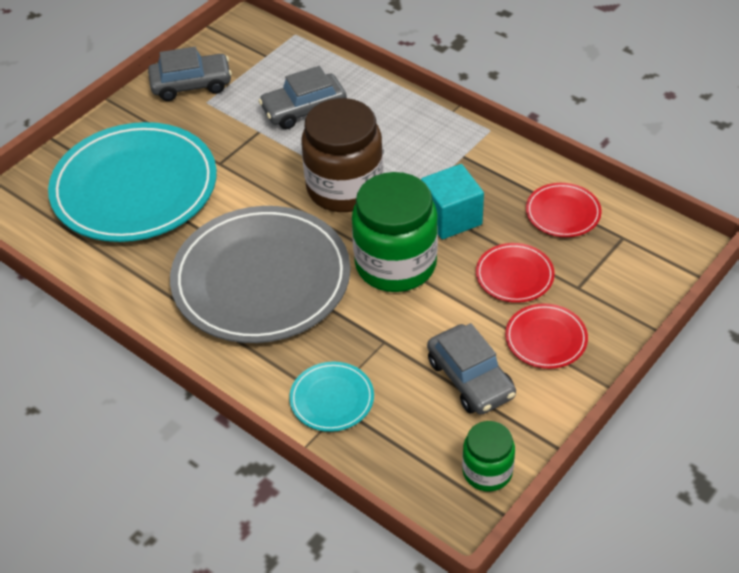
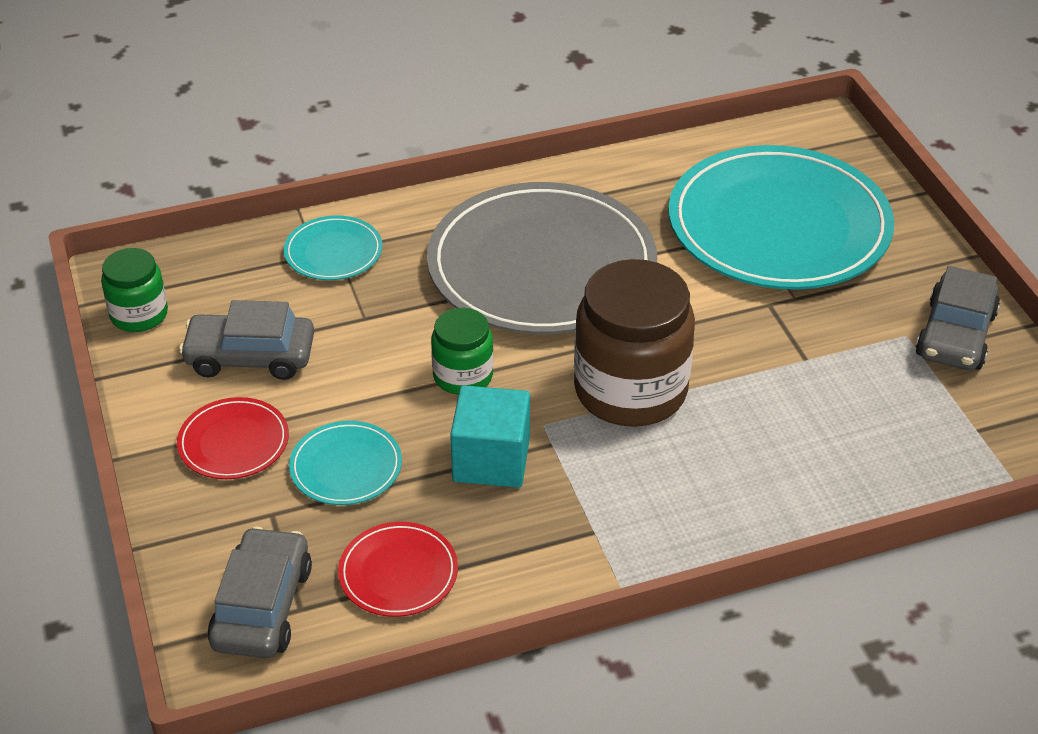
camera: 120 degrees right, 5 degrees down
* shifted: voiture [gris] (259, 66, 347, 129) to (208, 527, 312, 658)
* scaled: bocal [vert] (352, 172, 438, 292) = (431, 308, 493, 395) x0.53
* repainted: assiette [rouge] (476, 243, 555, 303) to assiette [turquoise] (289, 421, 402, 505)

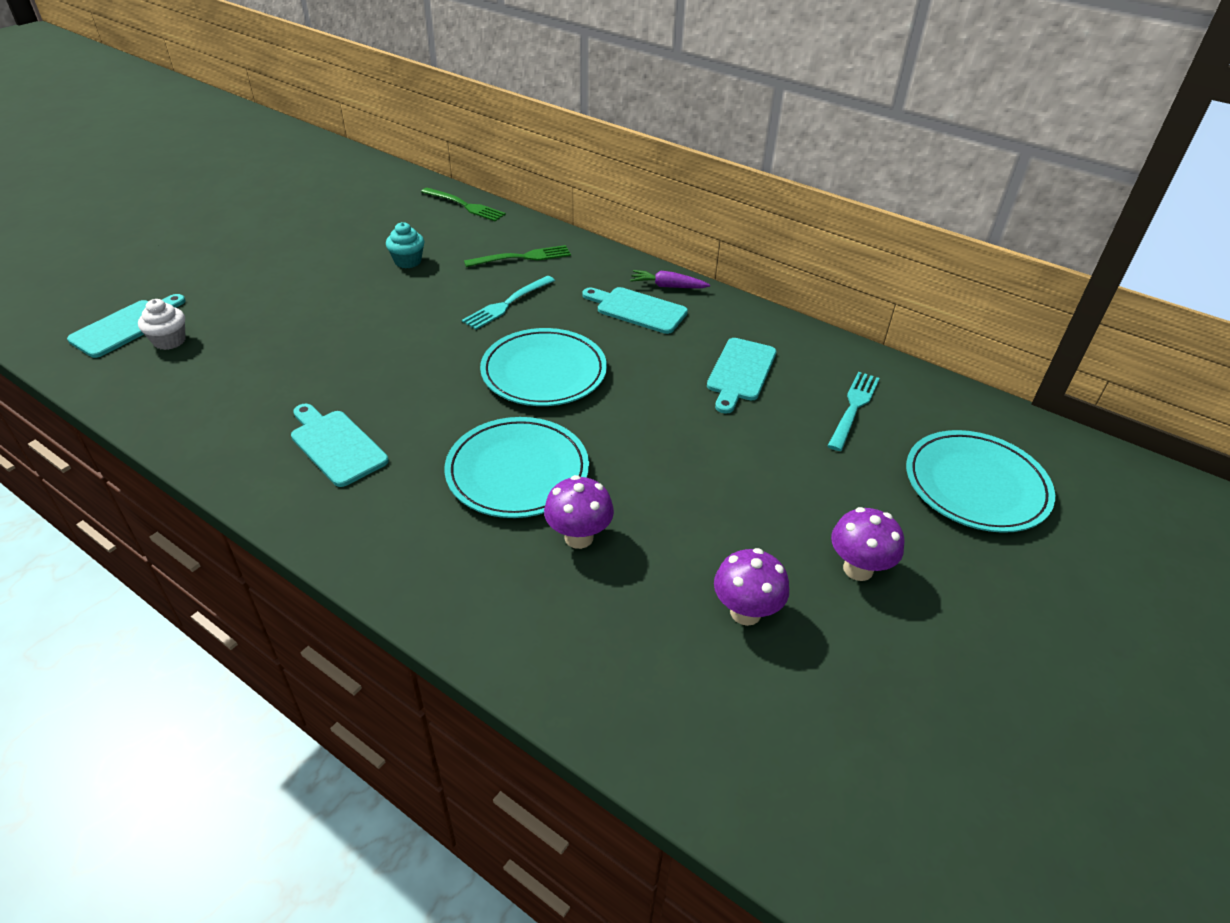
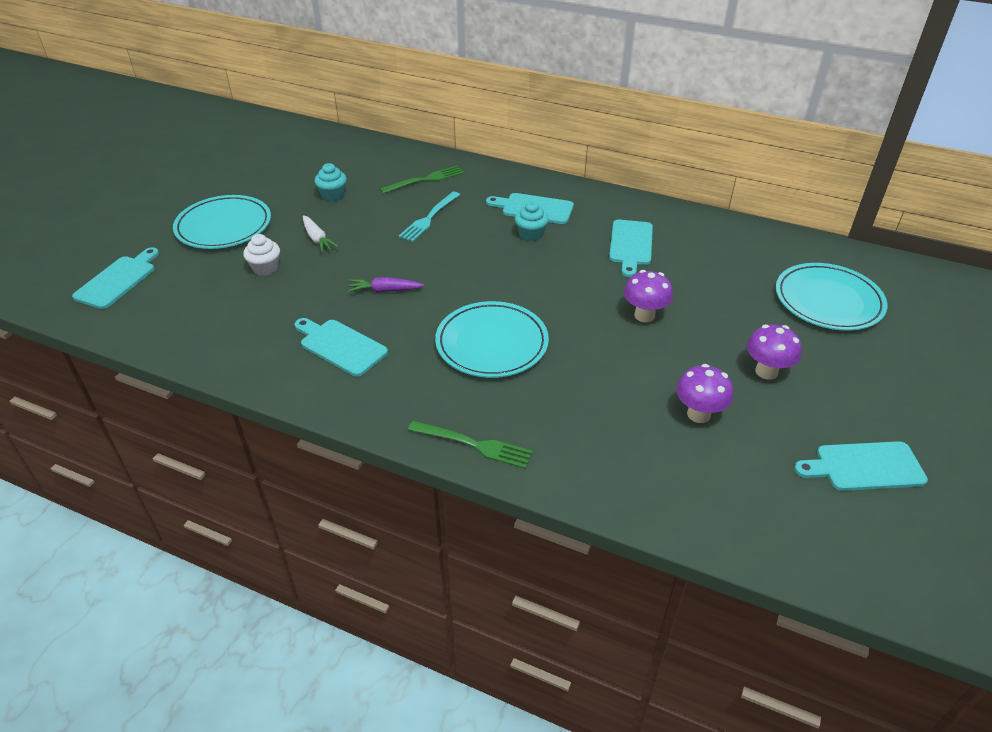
camera: 10 degrees left, 0 degrees up
* shifted: fourchette [vert] (421, 188, 506, 221) to (408, 421, 533, 469)
* shifted: carotte [violet] (630, 270, 710, 288) to (348, 277, 424, 293)
* shifted: muffin [blanc] (138, 299, 186, 350) to (243, 234, 280, 276)
* shifted: assiette [turquoise] (480, 328, 607, 406) to (173, 195, 271, 249)
* gone: fourchette [turquoise] (828, 372, 880, 451)
* shifted: champignon [violet] (544, 475, 614, 549) to (624, 270, 673, 322)
* new: muffin [turquoise] (515, 201, 549, 241)
* new: carotte [blanc] (303, 215, 339, 253)
* new: planche à découper [turquoise] (794, 441, 928, 491)

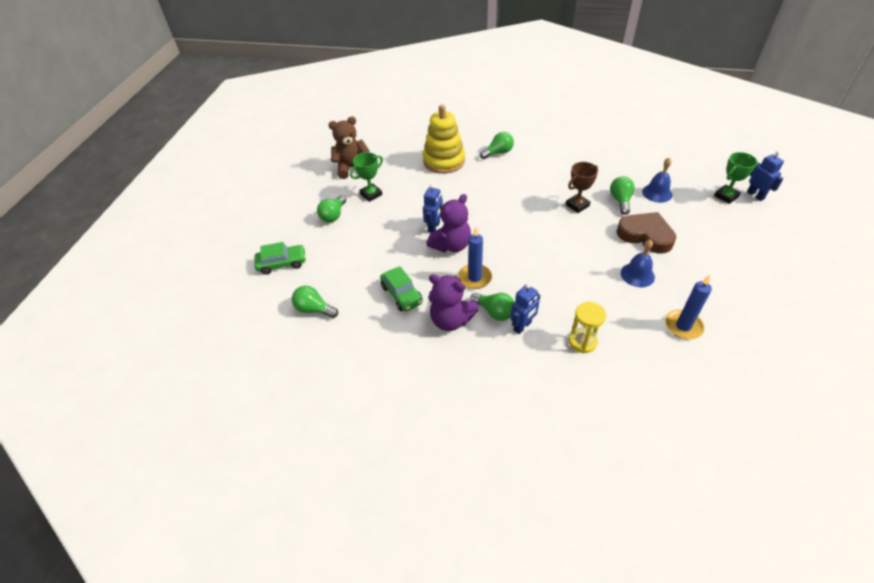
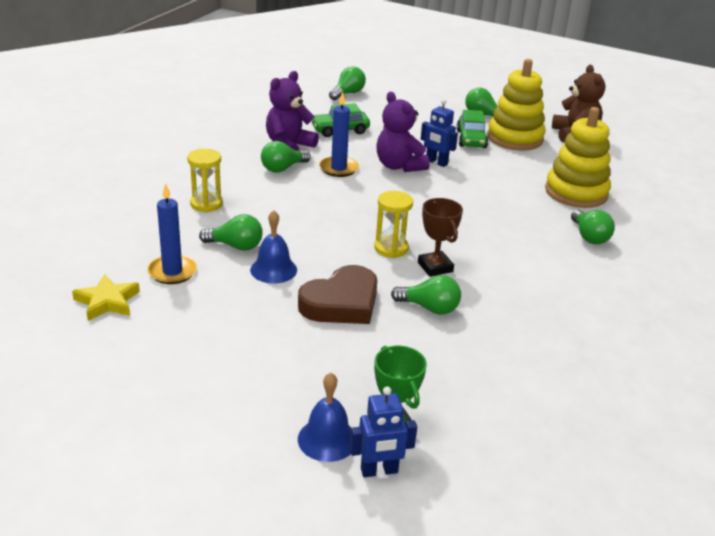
camera: 100 degrees right, 15 degrees down
* swapped: trophée [vert] (350, 152, 383, 202) to jouet à empiler [jaune] (487, 59, 546, 151)
* shifted: cloche [bleu] (642, 158, 672, 203) to (298, 373, 351, 462)
* shifted: voiture [vert] (254, 242, 306, 275) to (456, 110, 488, 148)
* gone: robot [bleu] (511, 284, 540, 334)
* new: sablier [jaune] (374, 191, 413, 258)
* new: ampoule [vert] (199, 214, 263, 251)
* new: étoile [jaune] (72, 274, 140, 321)

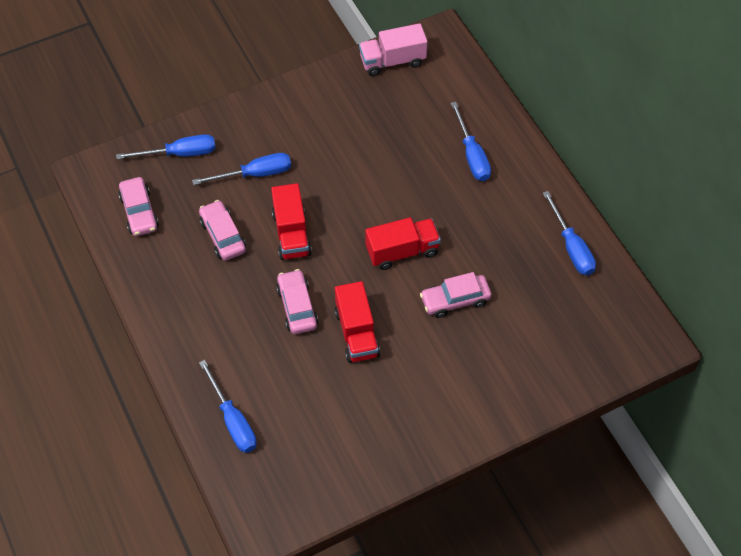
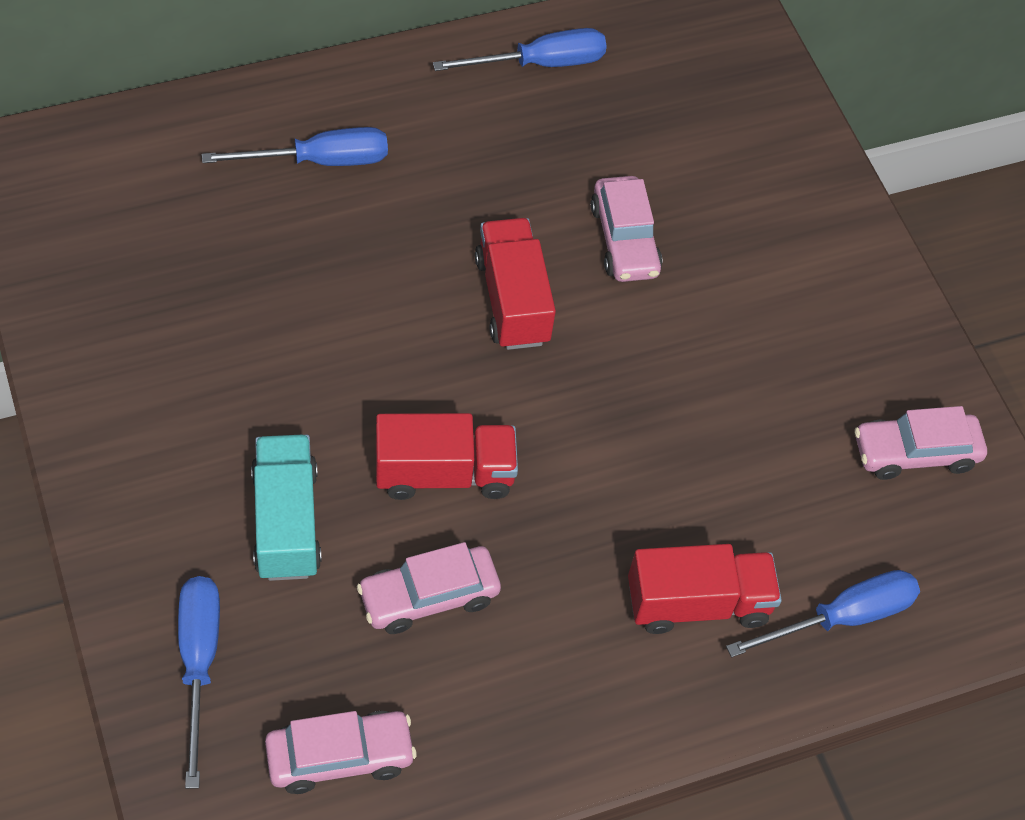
camera: 90 degrees left, 0 degrees up
* gone: camion [rose] (359, 23, 428, 76)
* swapped: tournevis [bleu] (192, 153, 291, 185) to camion [turquoise] (251, 435, 322, 581)
* shifted: voiture [rose] (276, 269, 318, 334) to (855, 406, 987, 480)
* shifted: camion [rouge] (335, 281, 380, 363) to (628, 544, 782, 634)

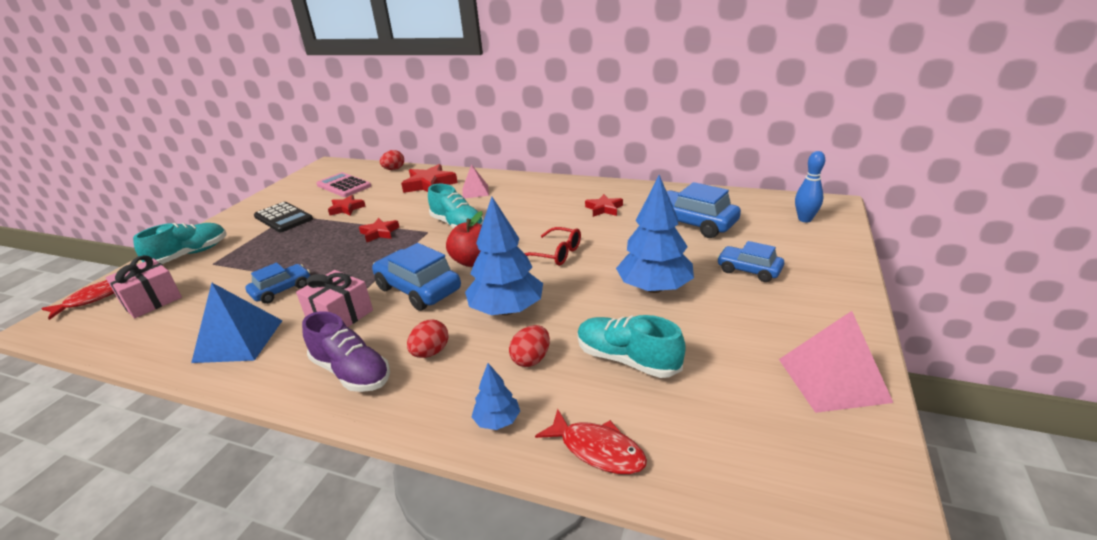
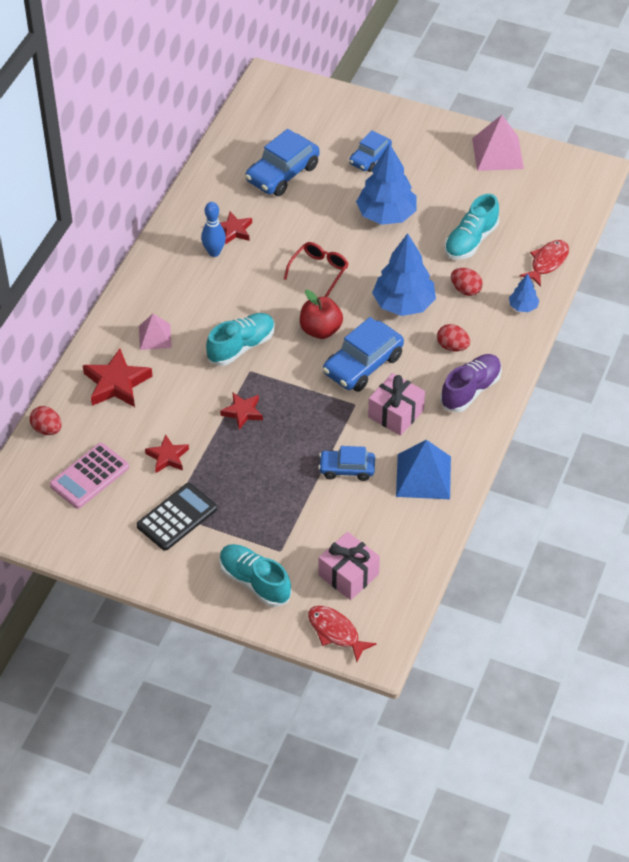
camera: 90 degrees left, 20 degrees up
* shifted: quille [bleu] (795, 151, 825, 222) to (201, 202, 226, 257)
* rotated: voiture [bleu] (245, 263, 310, 304) = (318, 446, 375, 481) 45 degrees counterclockwise

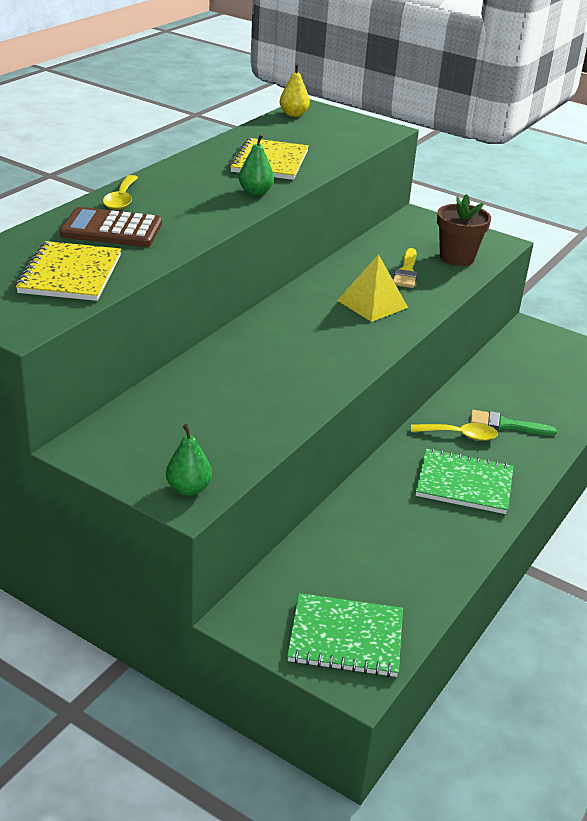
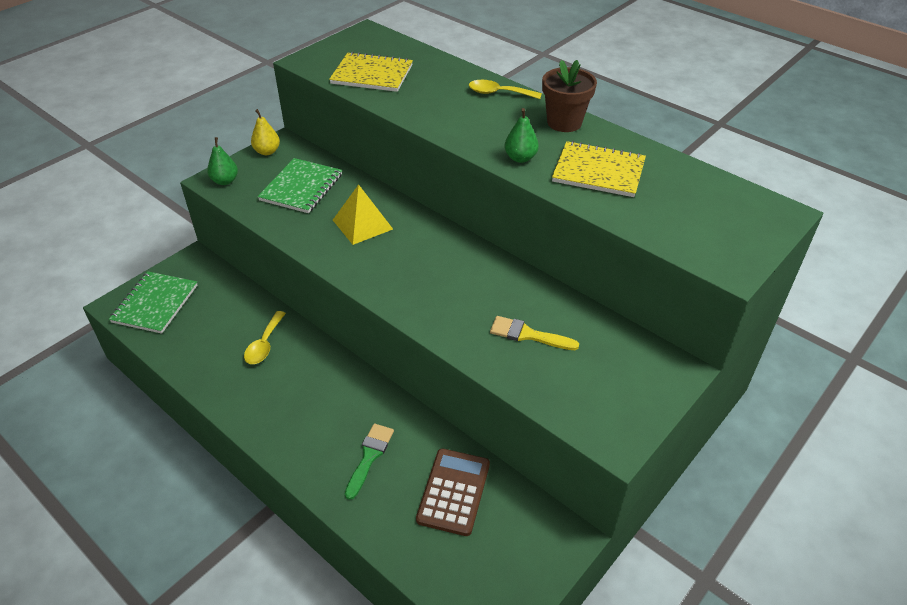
camera: 100 degrees right, 10 degrees up
* shifted: poire [jaune] (280, 63, 310, 117) to (251, 109, 280, 155)
* shifted: pot de fleurs [marron] (437, 194, 491, 266) to (542, 60, 597, 132)
* shifted: calculatrice [marron] (60, 207, 162, 247) to (416, 449, 490, 536)
* shifted: pyramide [jaune] (337, 254, 408, 322) to (333, 184, 393, 245)
* shifted: cuillère [jaune] (411, 423, 498, 441) to (244, 311, 286, 364)
* shifted: carnet [vert] (416, 449, 514, 514) to (258, 158, 342, 213)

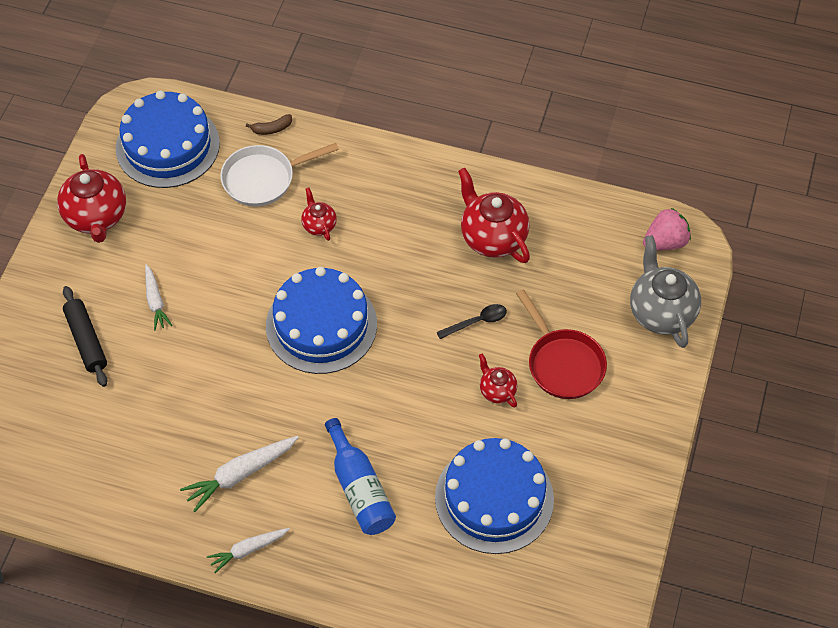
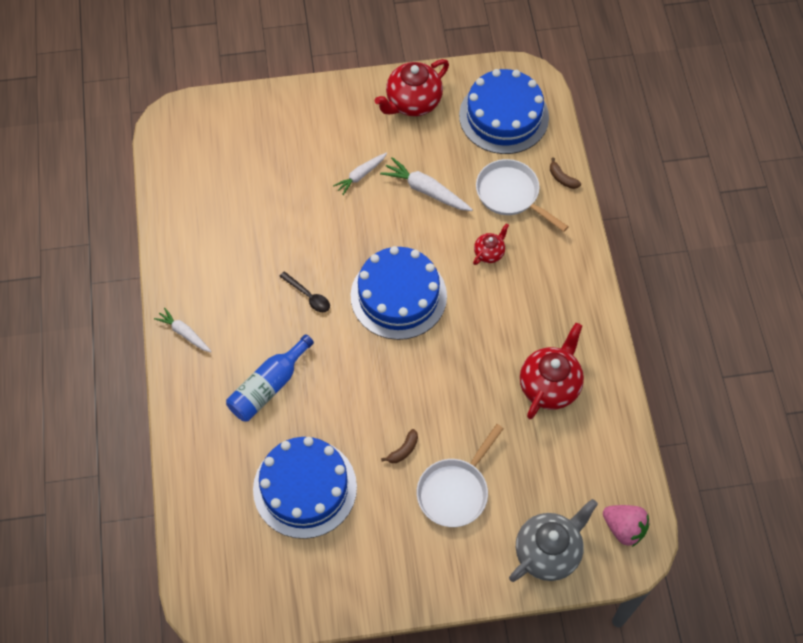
camera: 65 degrees right, 5 degrees up
* gone: rouleau à pâtisserie [noir] (63, 286, 107, 387)
* repainted: poêle [rouge] (516, 289, 607, 399) to poêle [blanc] (417, 424, 504, 527)
* shifted: cuillère [noir] (437, 304, 507, 339) to (279, 271, 330, 312)
* swapped: théière [rouge] (479, 354, 517, 408) to banane [marron] (381, 429, 418, 463)
* shifted: carotte [blanc] (180, 436, 299, 512) to (380, 157, 473, 211)

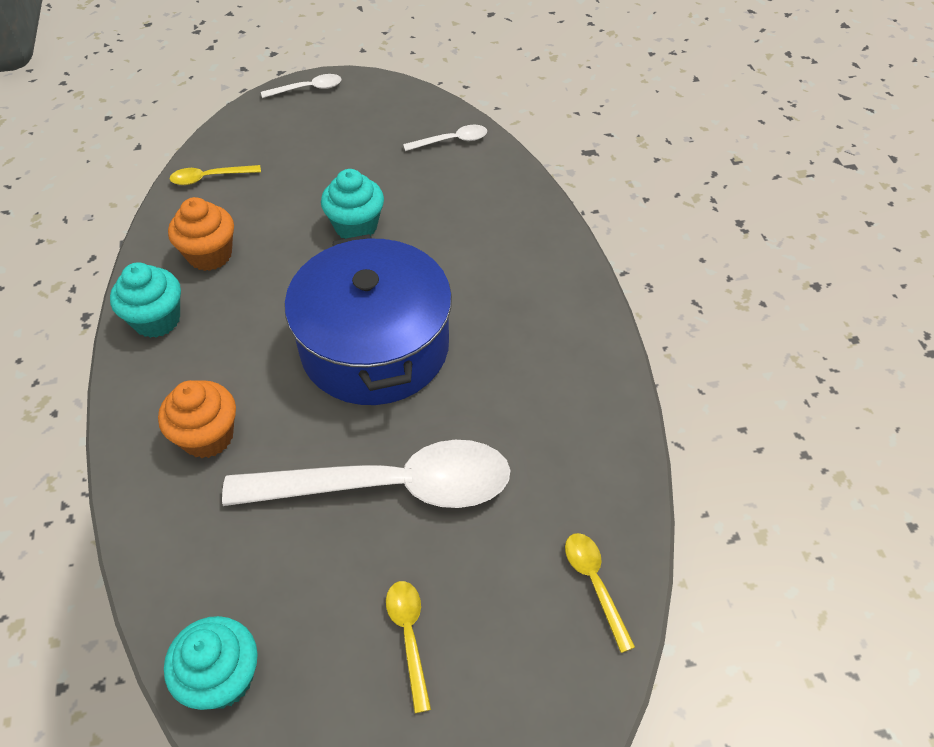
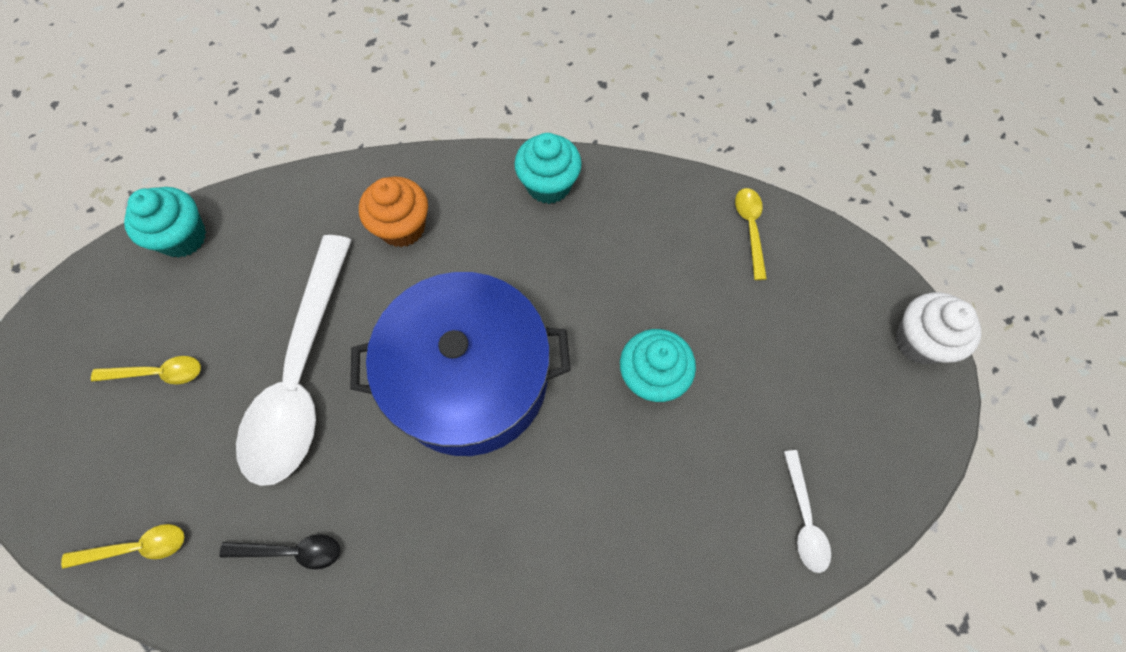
camera: 100 degrees right, 15 degrees up
* swapped: cuillère [blanc] (261, 74, 341, 98) to muffin [blanc] (896, 292, 981, 364)
* gone: muffin [orange] (168, 197, 234, 271)
* new: cuillère [noir] (220, 534, 340, 569)

